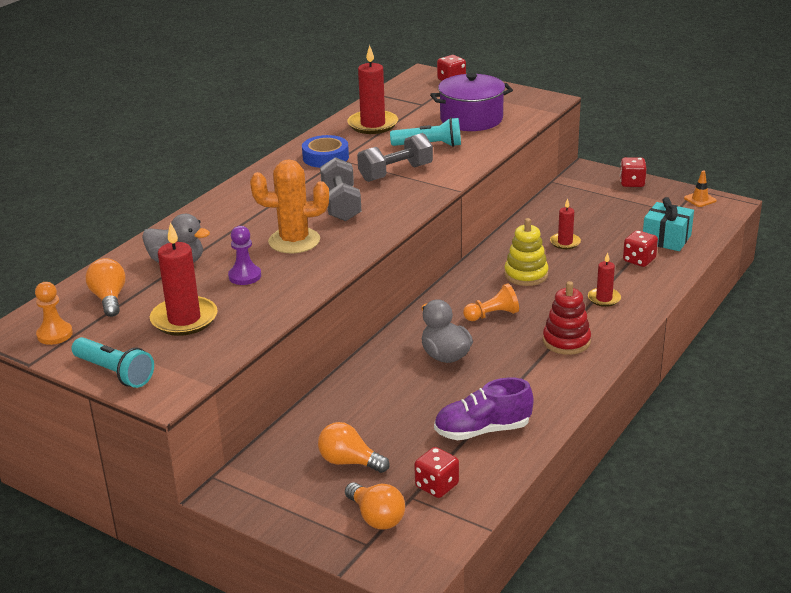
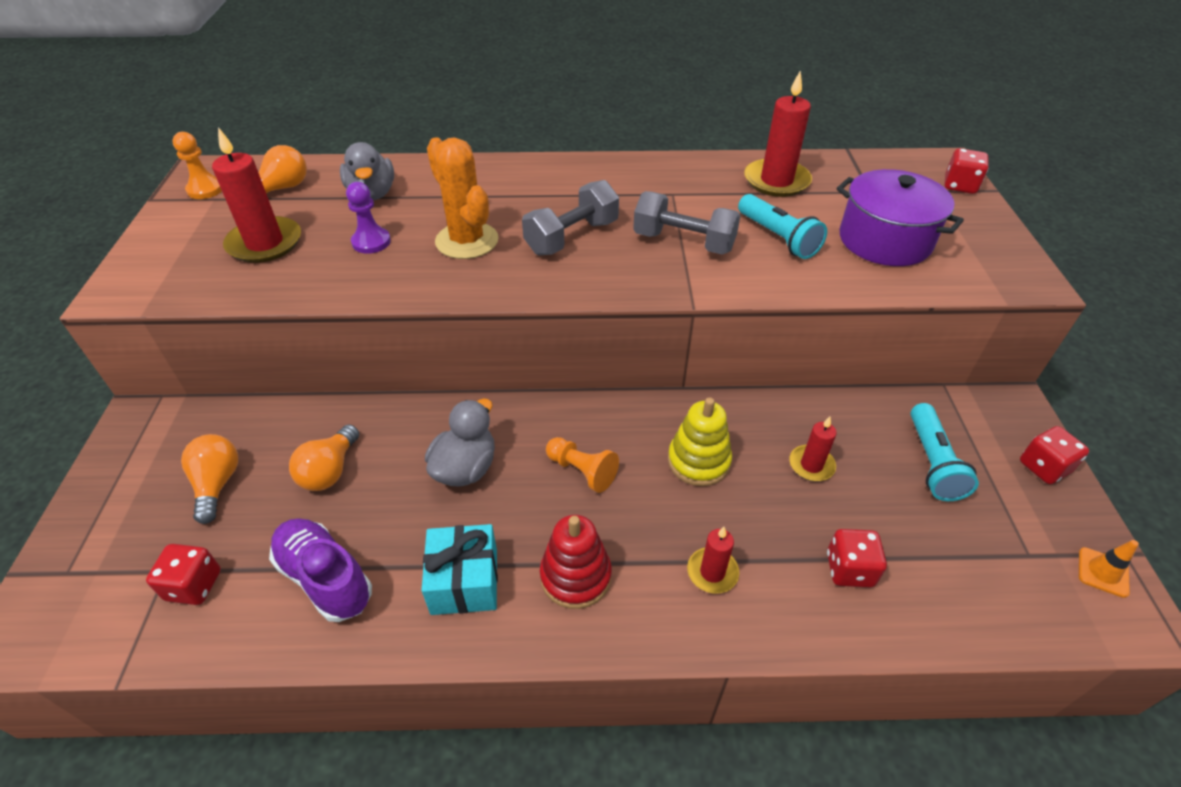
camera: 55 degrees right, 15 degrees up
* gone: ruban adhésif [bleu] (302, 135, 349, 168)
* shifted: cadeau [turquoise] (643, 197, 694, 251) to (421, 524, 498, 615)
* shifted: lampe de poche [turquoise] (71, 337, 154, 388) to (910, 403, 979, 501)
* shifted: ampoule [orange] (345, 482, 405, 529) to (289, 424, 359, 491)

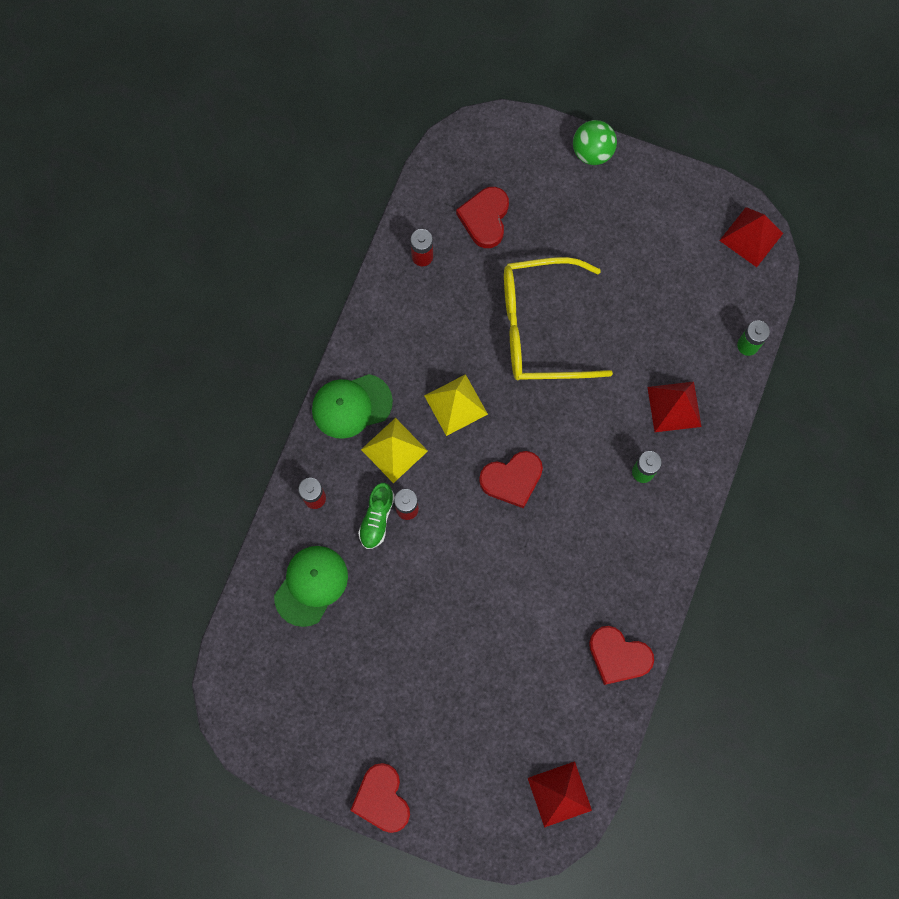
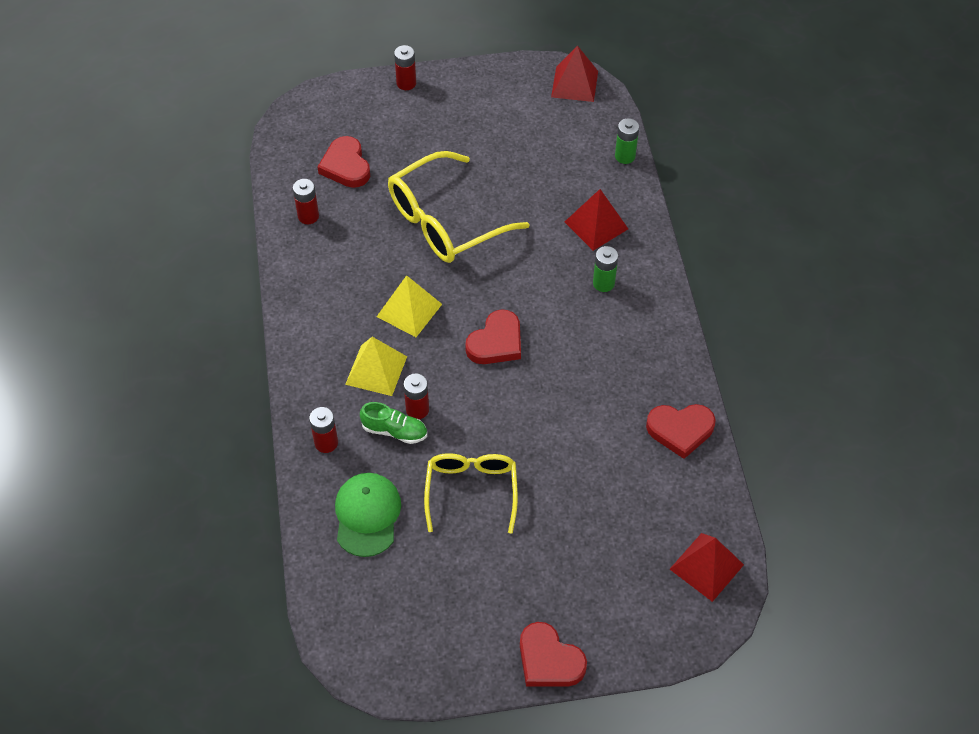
camera: 30 degrees left, 20 degrees down
* swapped: balle [vert] (573, 120, 617, 165) to pile [rouge] (394, 45, 416, 90)
* gone: casquette [vert] (312, 374, 393, 439)
* rotated: chaussure [vert] (358, 483, 395, 549) = (360, 402, 427, 444) 60 degrees counterclockwise
* new: lunettes [jaune] (424, 453, 518, 534)

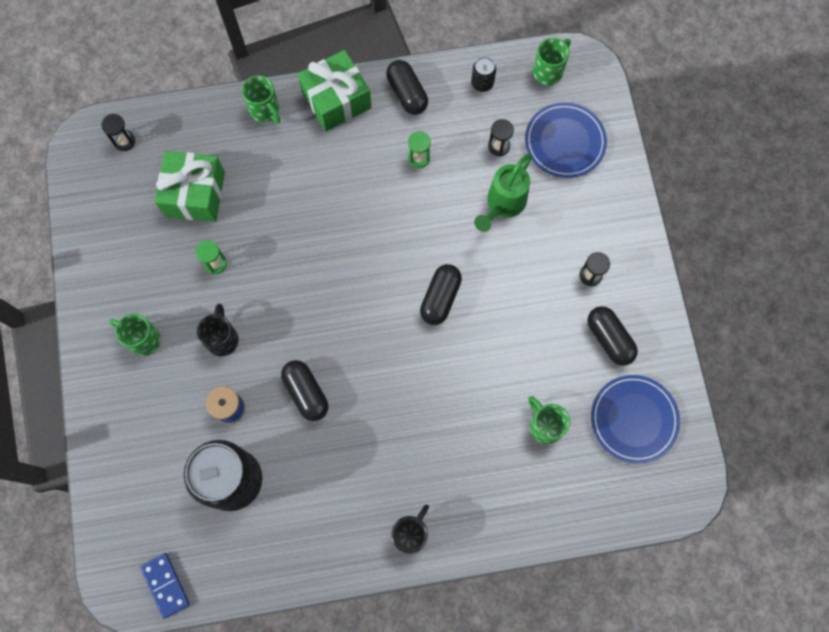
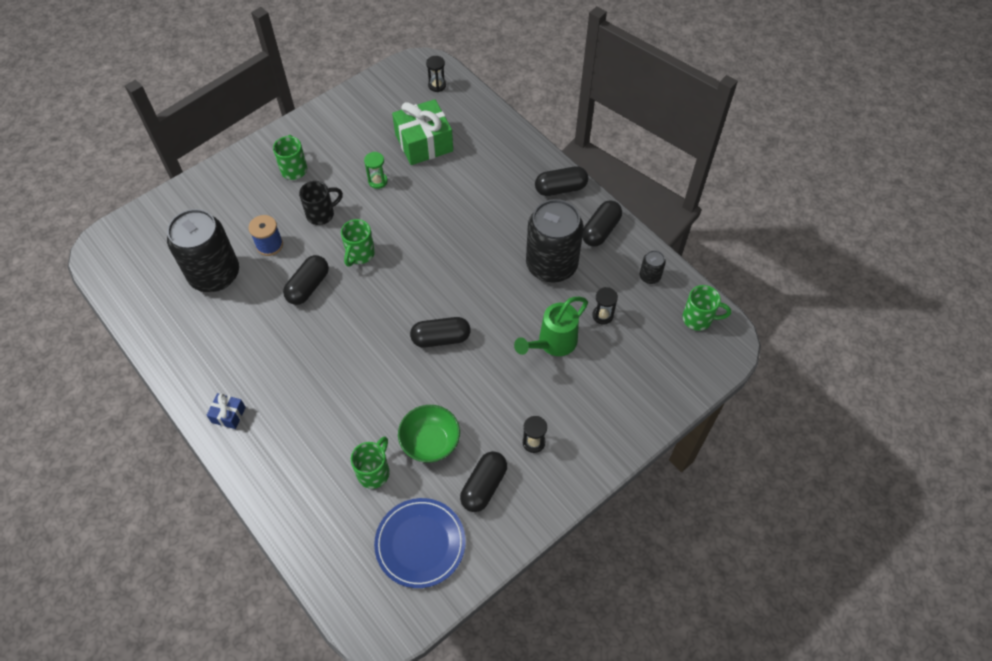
camera: 60 degrees right, 15 degrees down
* swapped: cadeau [vert] (298, 50, 372, 131) to gélule [noir] (535, 166, 588, 196)
* shifted: tasse [vert] (242, 75, 281, 123) to (341, 219, 375, 267)
* gone: assiette [bleu] (525, 102, 607, 178)
* swapped: sablier [vert] (408, 131, 431, 168) to canette [noir] (526, 199, 583, 283)
* rotated: arrosoir [vert] (474, 153, 532, 232) = (514, 297, 588, 356) 45 degrees counterclockwise
* swapped: tasse [noir] (391, 504, 429, 554) to cadeau [bleu] (207, 393, 246, 429)
* gone: domino [bleu] (140, 553, 190, 619)
* new: bol [vert] (398, 405, 460, 463)

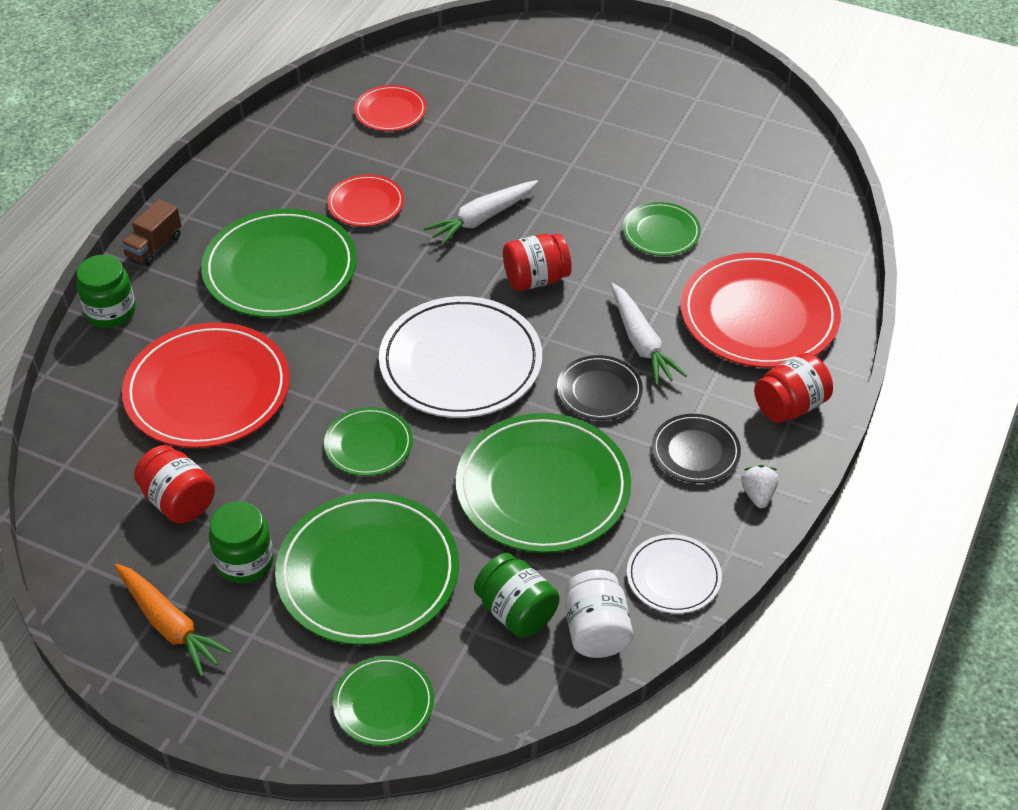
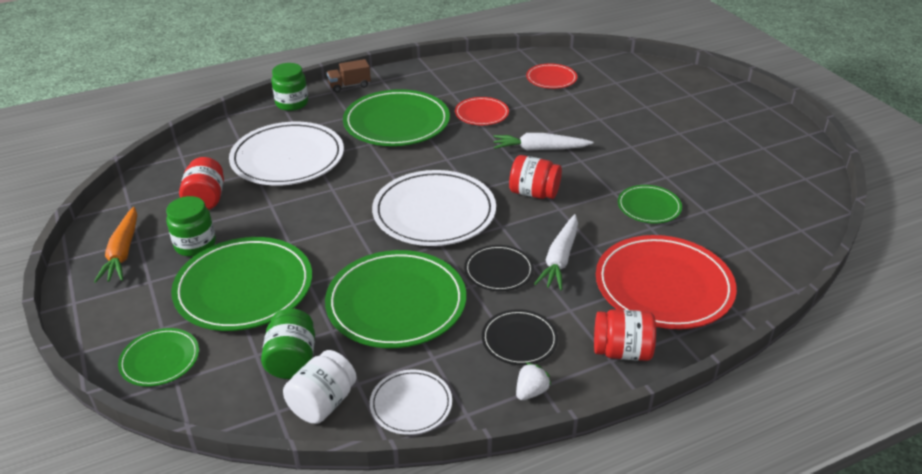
camera: 40 degrees right, 10 degrees down
* repainted: assiette [rouge] (122, 322, 290, 448) to assiette [blanc] (229, 122, 344, 185)
* gone: assiette [vert] (324, 407, 413, 476)

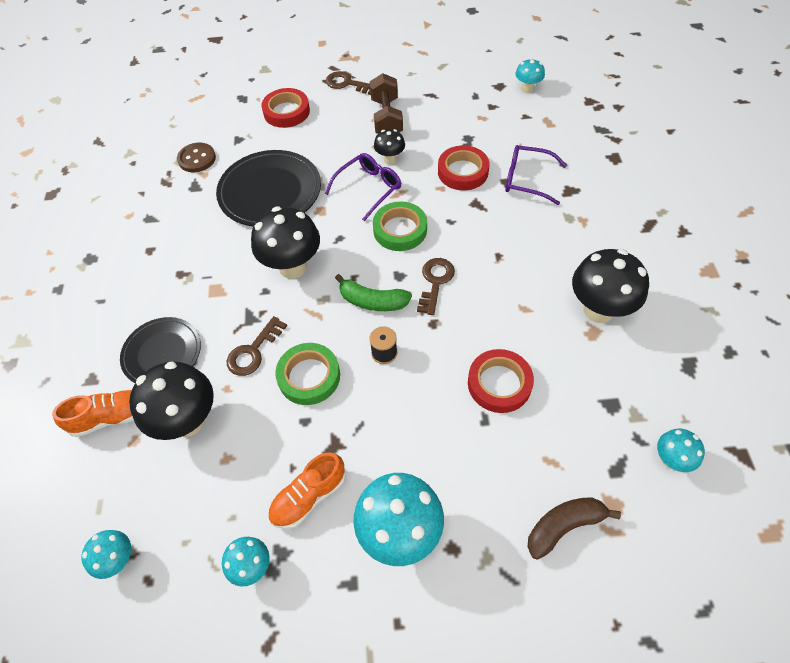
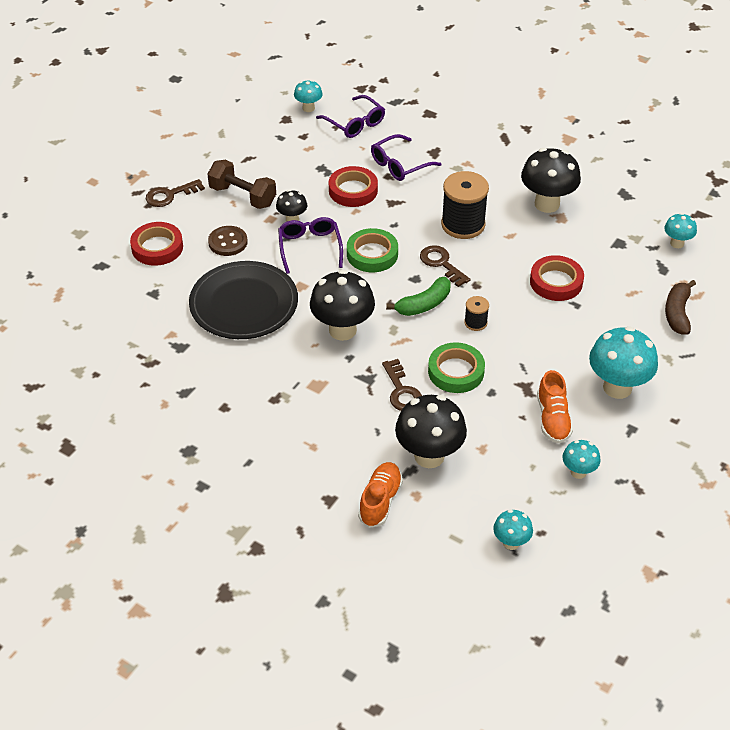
camera: 55 degrees left, 10 degrees down
* shifted: bouton [marron] (177, 143, 216, 172) to (208, 226, 248, 256)
* gone: assiette [noir] (120, 317, 201, 383)
* new: lunettes [violet] (316, 95, 385, 138)
* new: bobine [noir] (441, 171, 489, 239)

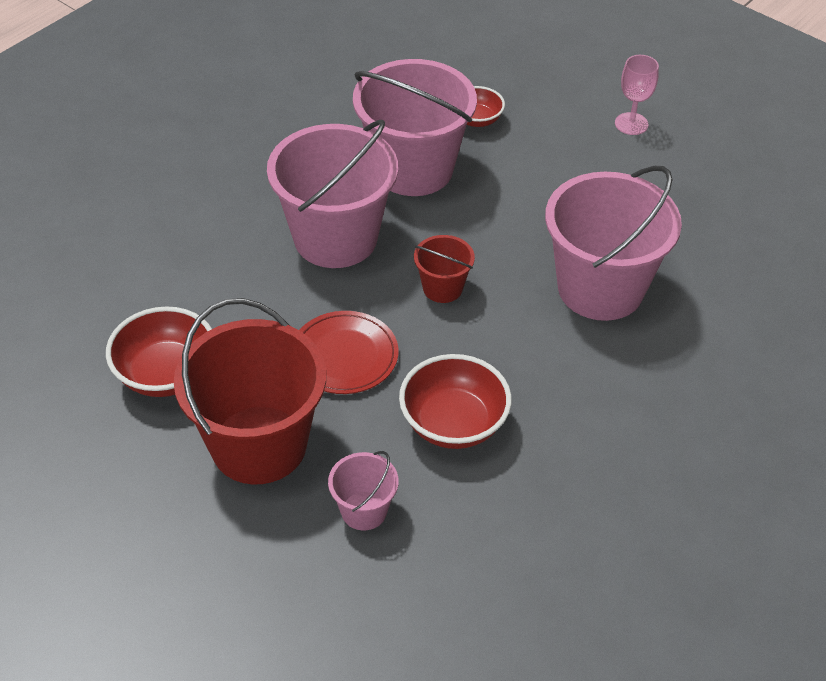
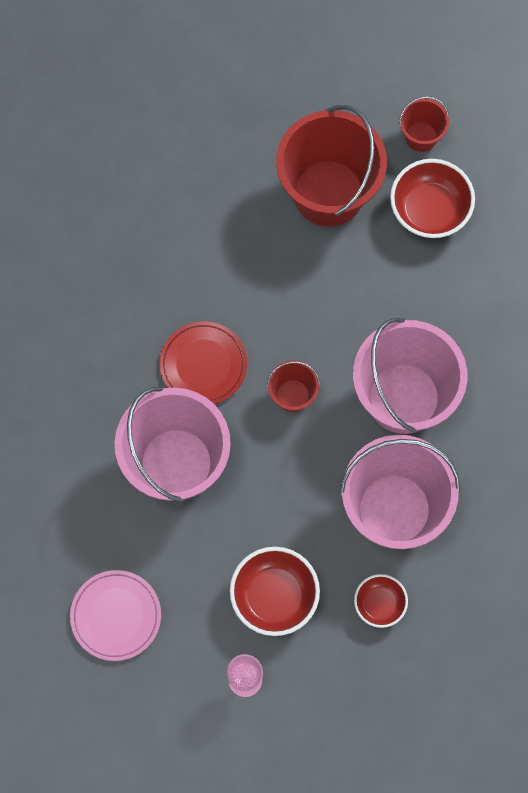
camera: 150 degrees right, 25 degrees up
* shifted: assiette [rouge] (300, 311, 399, 394) to (160, 321, 247, 404)
* shifted: bol [rouge] (399, 354, 512, 449) to (230, 547, 320, 636)
* gone: seau [rose] (328, 451, 399, 530)
* new: seau [rouge] (399, 96, 449, 152)
* new: assiette [rose] (70, 570, 161, 661)

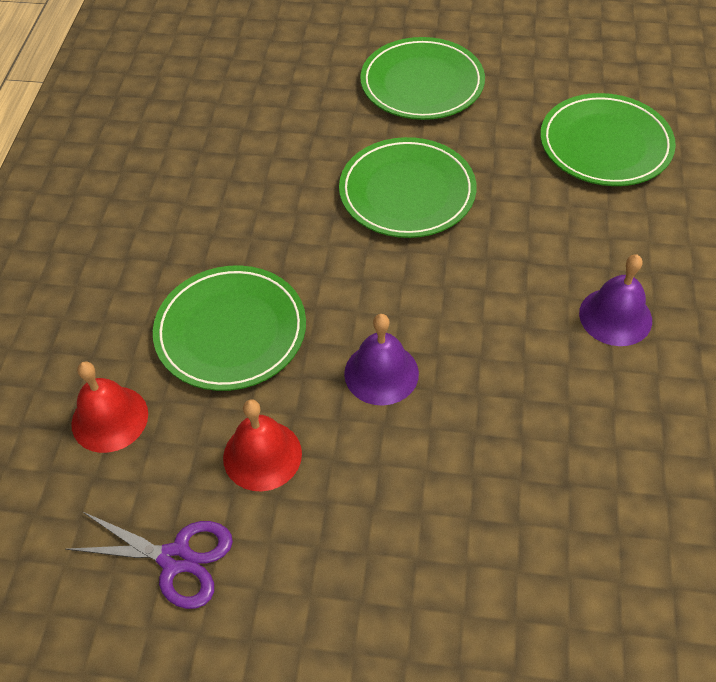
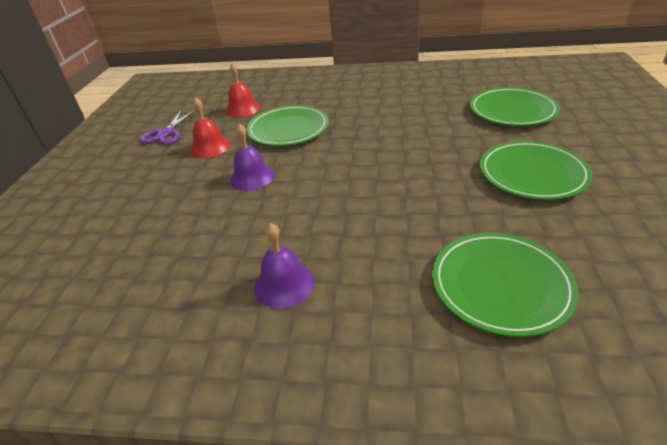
camera: 90 degrees right, 15 degrees down
* shifted: assiette [vert] (339, 137, 477, 238) to (470, 87, 560, 126)

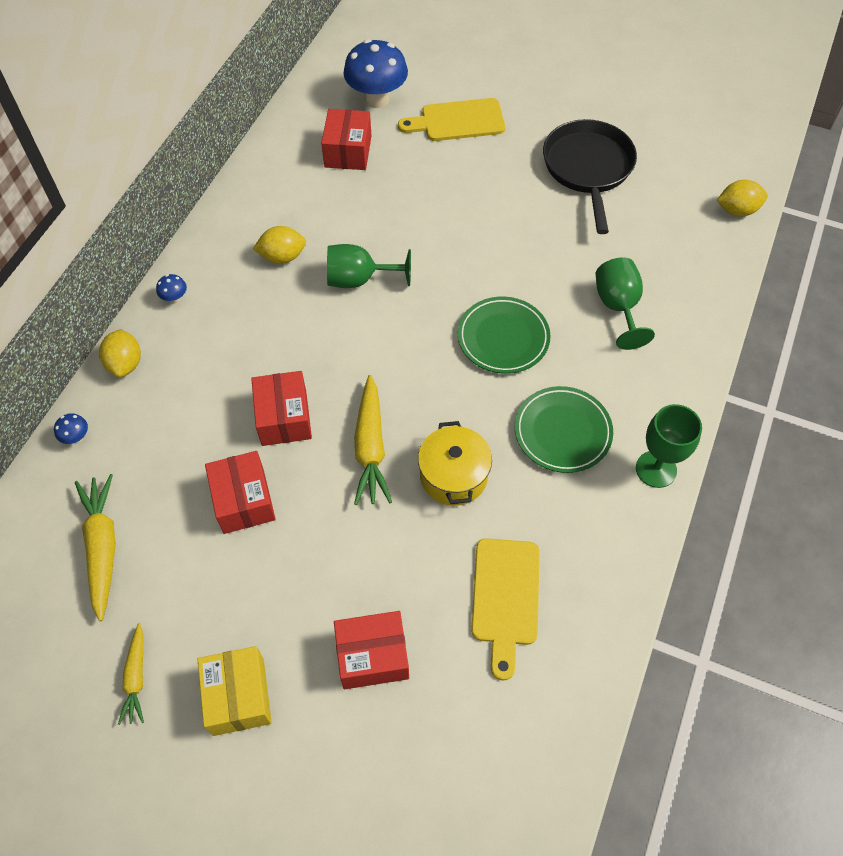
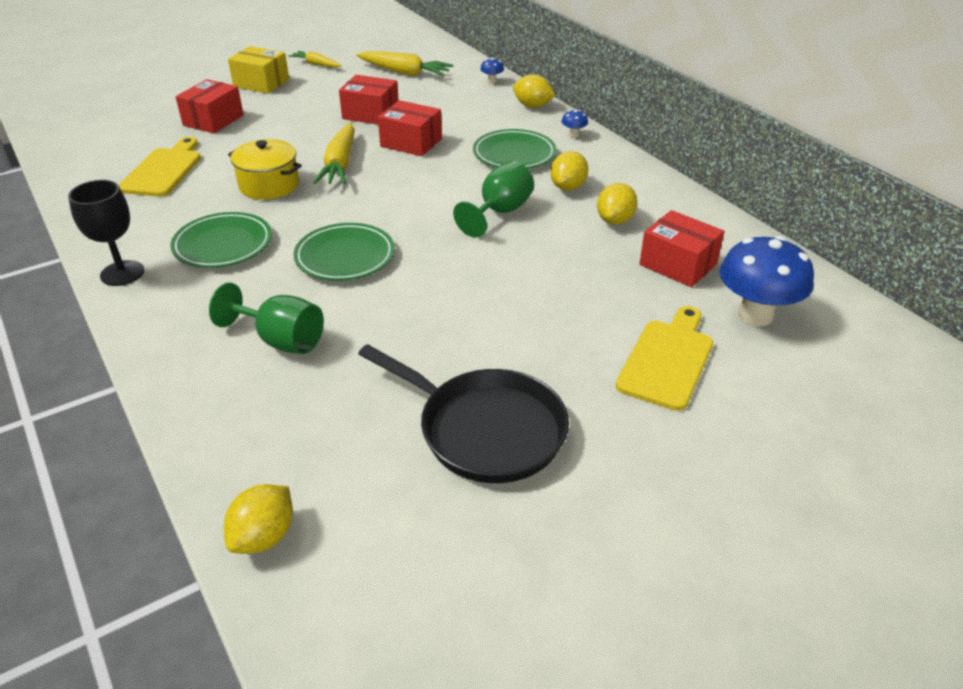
camera: 125 degrees right, 20 degrees down
* rotated: carotte [jaune] (354, 375, 392, 505) = (313, 123, 355, 184) 120 degrees counterclockwise
* repainted: verre à pied [vert] (636, 404, 702, 488) to verre à pied [noir] (68, 180, 144, 286)
* rotated: planche à découper [jaune] (471, 538, 540, 681) = (119, 137, 201, 197) 60 degrees clockwise
* new: assiette [vert] (473, 129, 556, 169)
* new: citron [jaune] (597, 183, 638, 225)

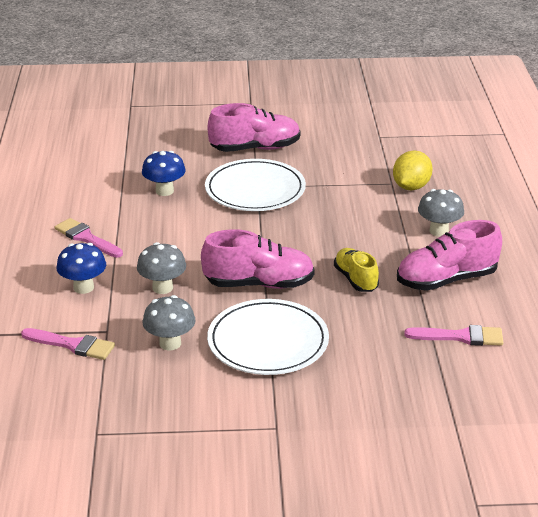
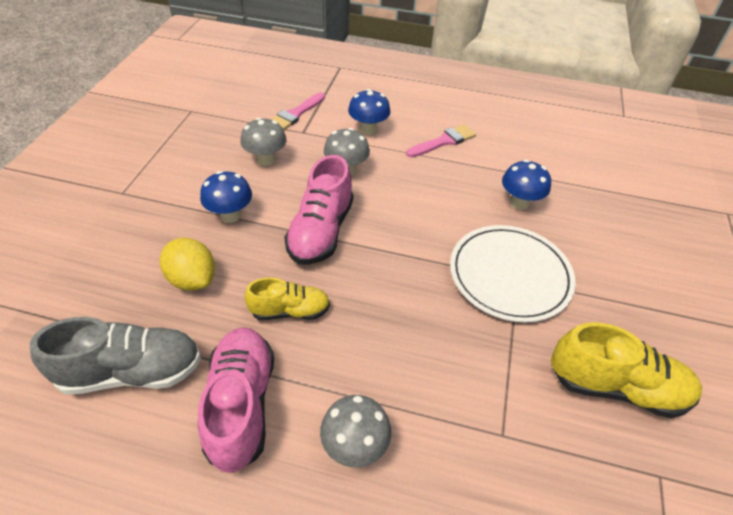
camera: 105 degrees right, 15 degrees up
* gone: chaussure [rose] (208, 103, 301, 152)
* shifted: citron [jaune] (393, 150, 433, 190) to (160, 238, 215, 291)
* swapped: assiette [blanc] (207, 299, 329, 375) to champignon [bleu] (200, 171, 252, 223)
* swapped: pinceau [rose] (404, 325, 504, 346) to chaussure [gris] (30, 317, 201, 395)
* new: chaussure [jaune] (551, 322, 702, 418)

